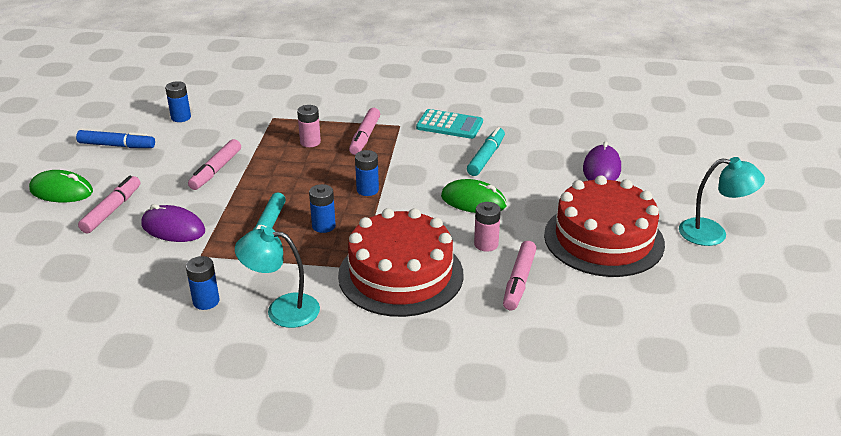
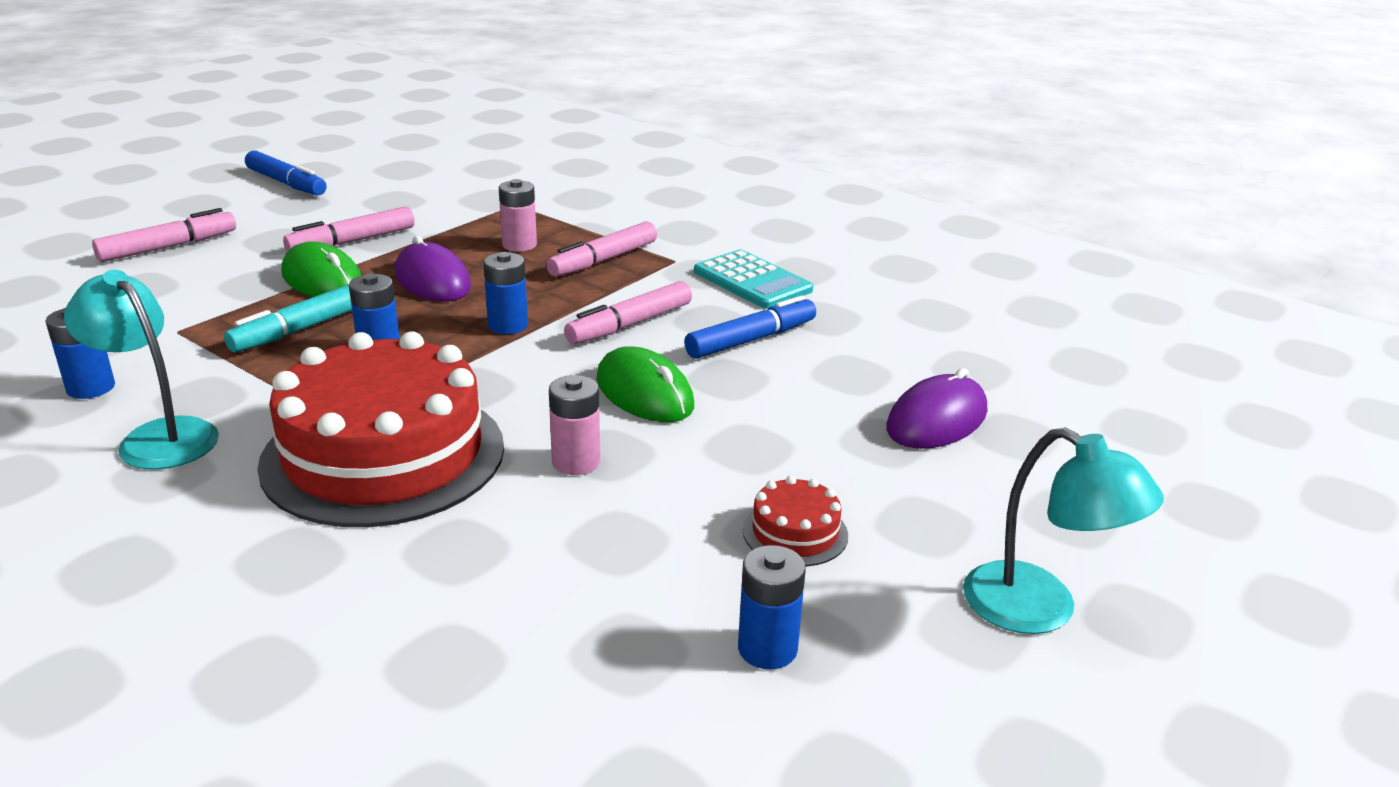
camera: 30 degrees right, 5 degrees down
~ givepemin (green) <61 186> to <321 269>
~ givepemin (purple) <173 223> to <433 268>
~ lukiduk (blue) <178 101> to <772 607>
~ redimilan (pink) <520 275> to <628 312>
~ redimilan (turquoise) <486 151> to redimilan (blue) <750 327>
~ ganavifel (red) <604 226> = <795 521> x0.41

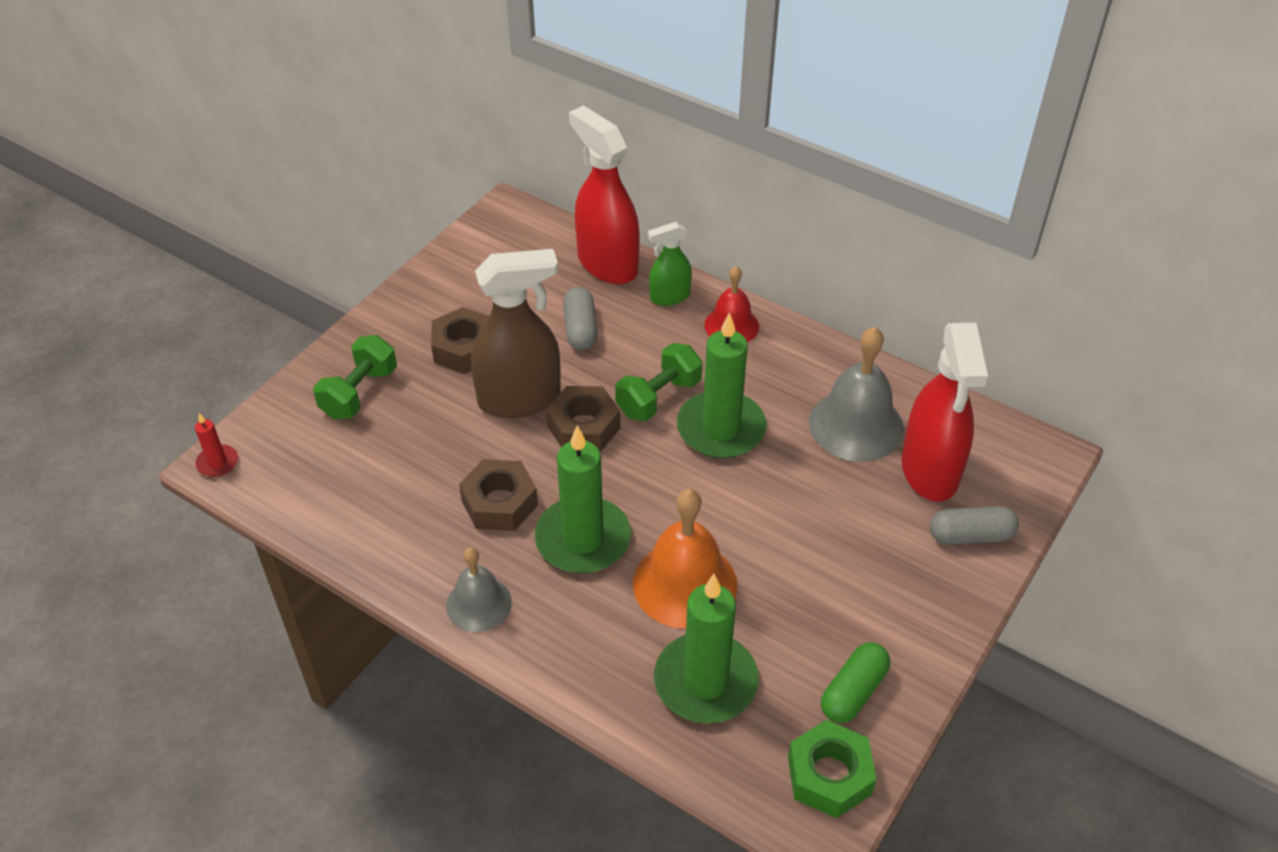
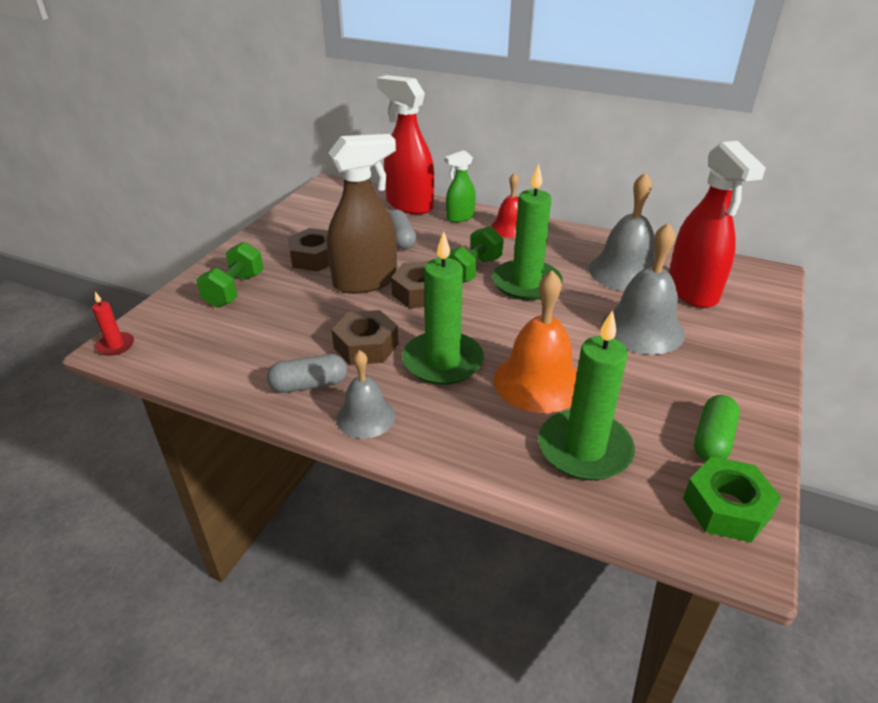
camera: 10 degrees left, 10 degrees down
+ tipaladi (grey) <643 289>
~ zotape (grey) <974 525> to <307 373>

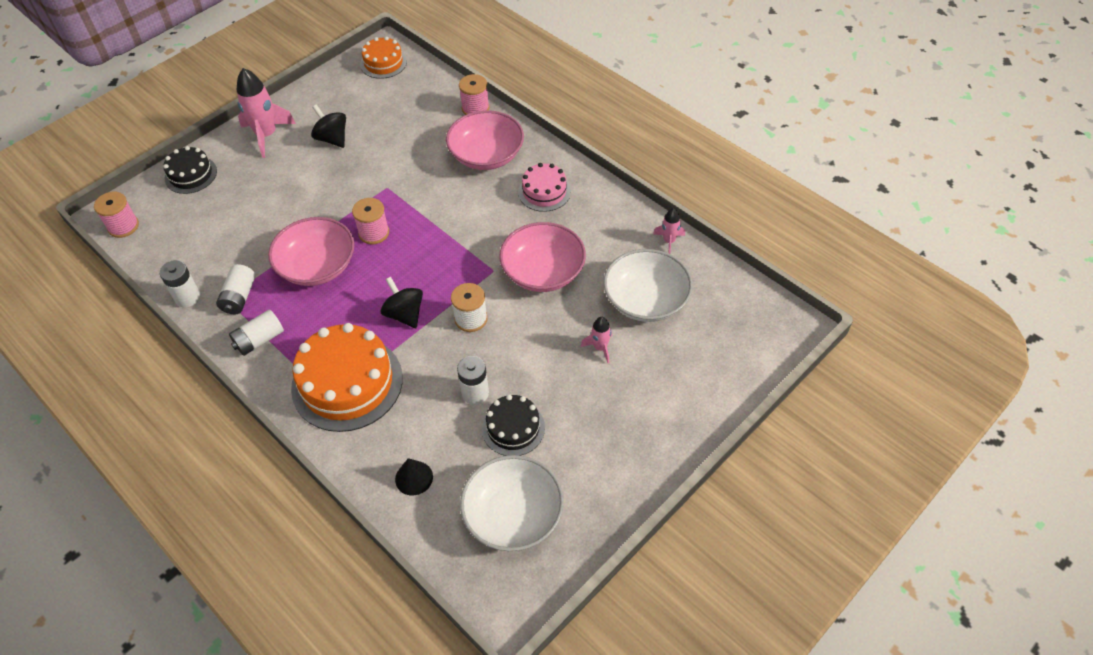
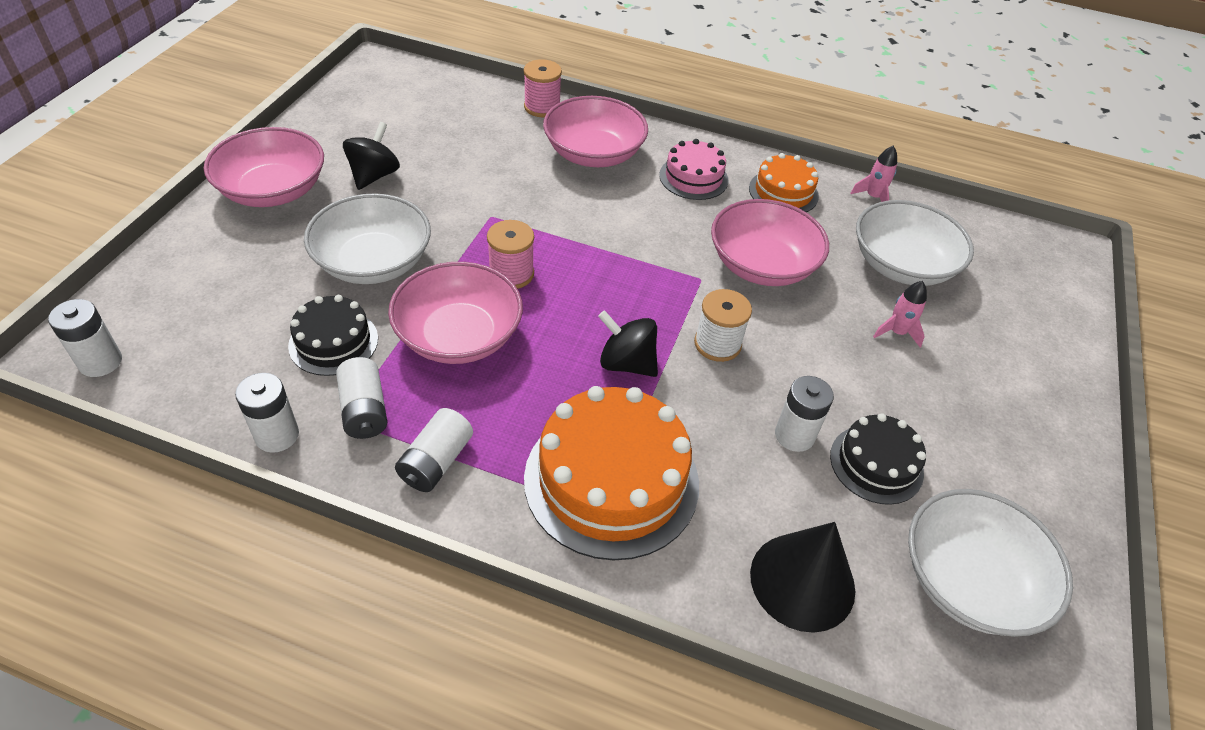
camera: 30 degrees left, 5 degrees down
+ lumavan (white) <367 238>
~ ganavifel (black) <190 170> to <333 335>
~ ganavifel (orange) <383 58> to <784 182>
~ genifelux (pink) <116 215> to lukiduk (white) <85 338>
~ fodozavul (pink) <266 113> to lumavan (pink) <264 167>
~ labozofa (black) <328 126> = <371 156> 90 degrees clockwise
~ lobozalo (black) <414 476> = <802 577> x1.75

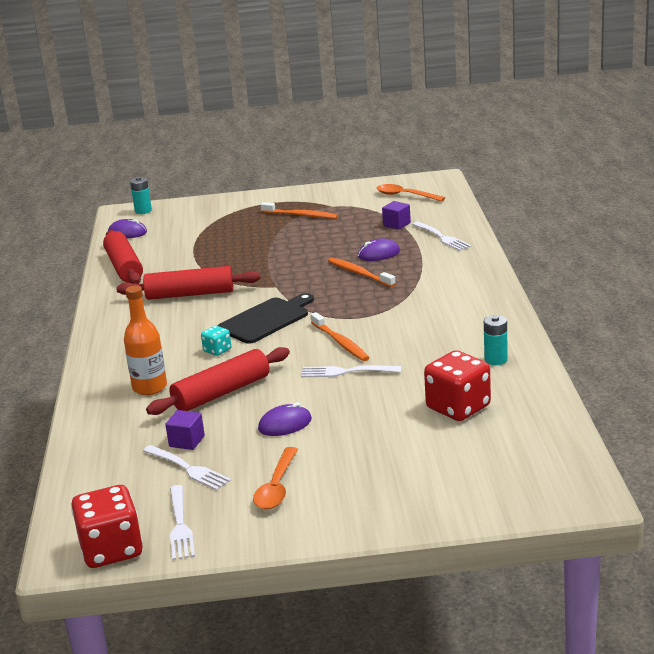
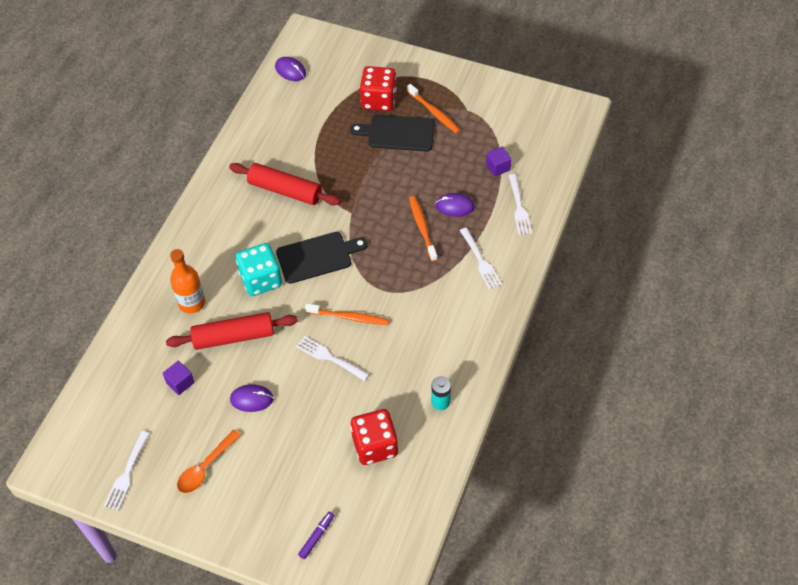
camera: 25 degrees right, 30 degrees up
- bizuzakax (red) <123 257>
- lukiduk (turquoise) <141 195>
- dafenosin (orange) <411 192>
+ redimilan (purple) <316 535>
+ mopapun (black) <392 133>
~ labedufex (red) <107 526> to <378 88>
~ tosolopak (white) <187 467> to <480 259>
~ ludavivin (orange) <340 336> = <347 314> 75 degrees counterclockwise
~ labedufex (turquoise) <216 340> = <259 269> x2.02

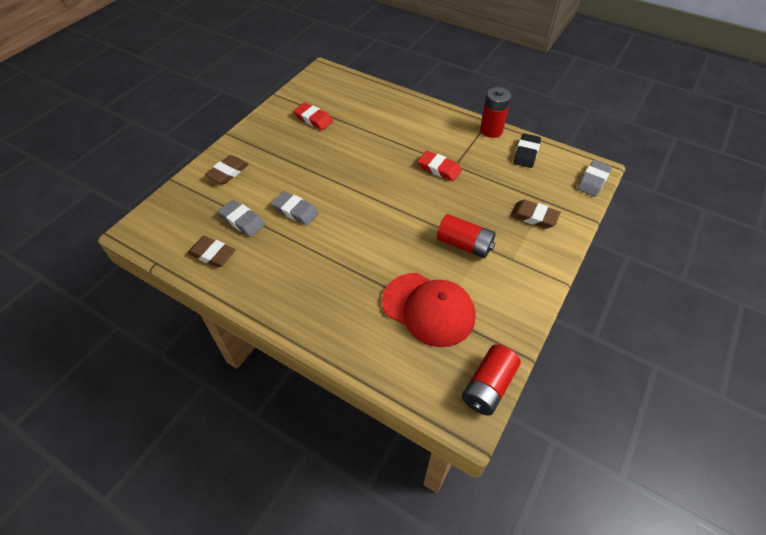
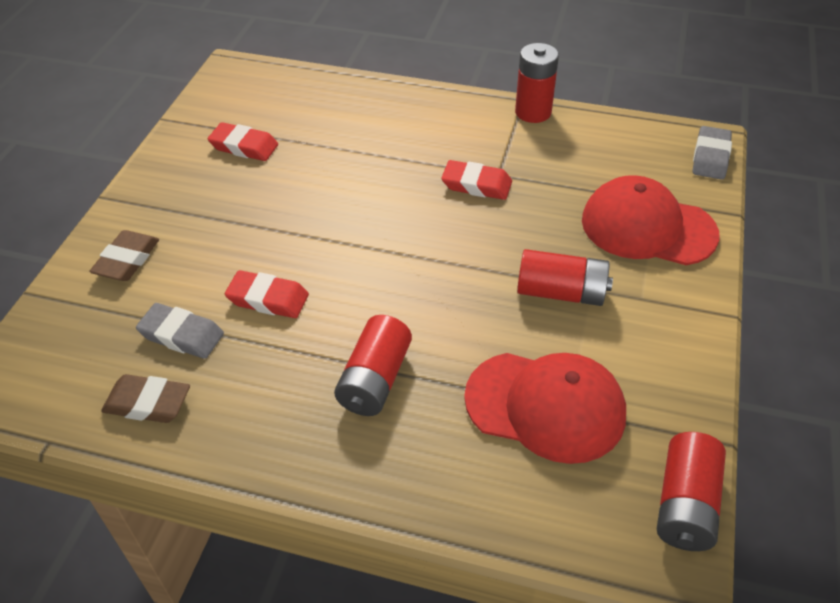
camera: 15 degrees left, 5 degrees down
- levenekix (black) <527 150>
+ lukiduk (red) <373 365>
~ levenekix (brown) <535 214> to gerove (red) <650 220>
~ levenekix (grey) <295 208> to levenekix (red) <267 294>

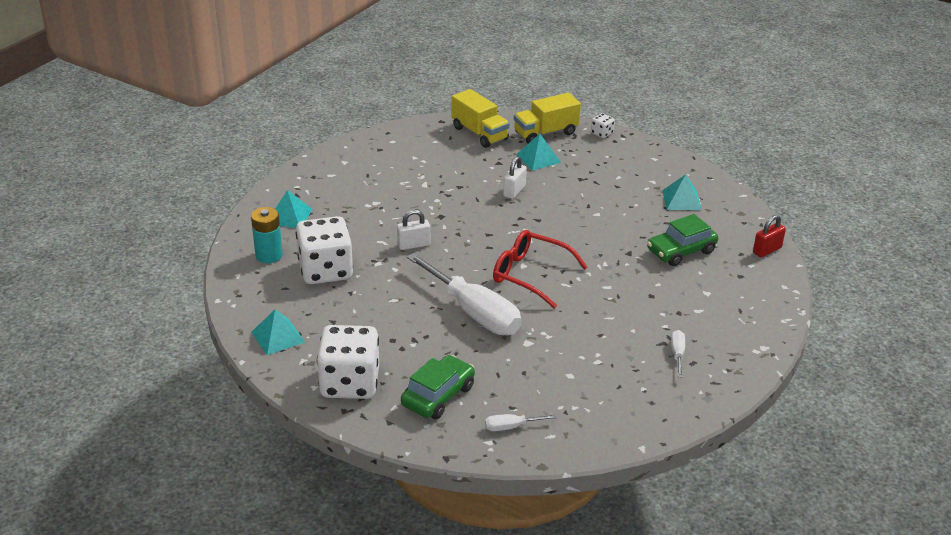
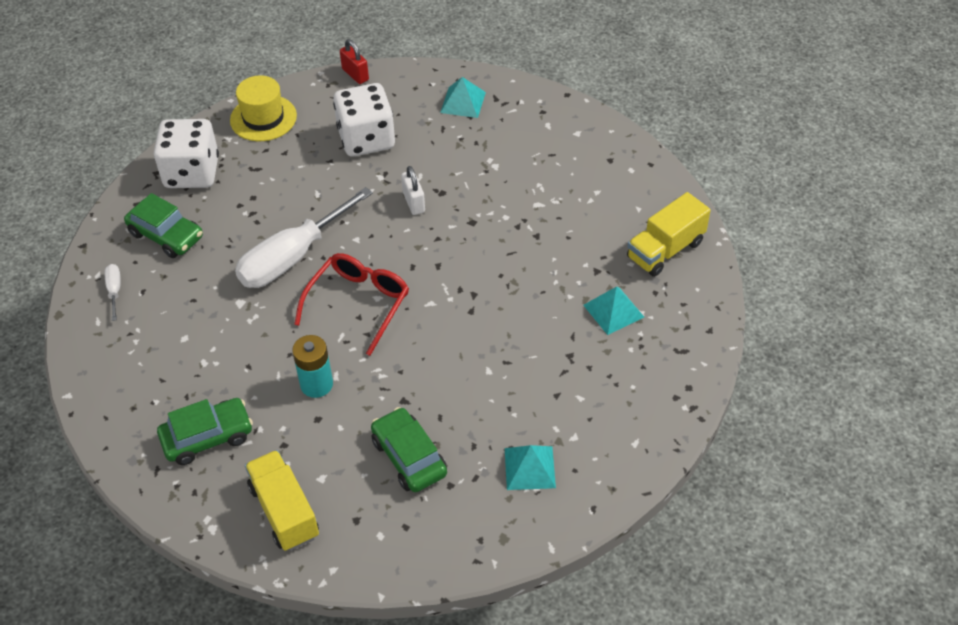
camera: 90 degrees right, 15 degrees up
- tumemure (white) <515 177>
- labedufex (white) <603 125>
~ lukiduk (turquoise) <267 235> to <312 366>
~ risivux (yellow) <547 118> to <282 500>
~ tumemure (red) <769 236> to <354 61>
~ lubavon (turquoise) <278 332> to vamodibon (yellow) <263 108>
~ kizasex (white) <678 354> to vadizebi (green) <205 431>

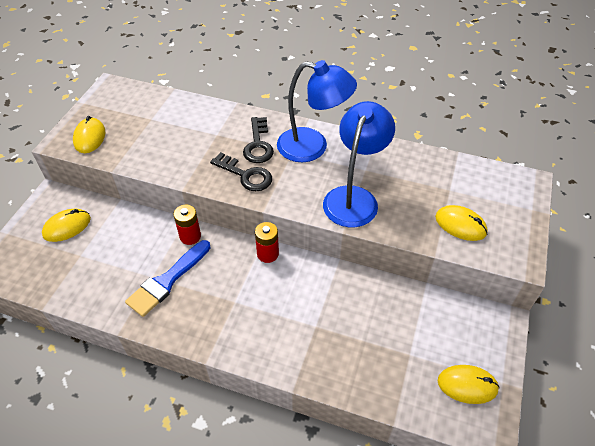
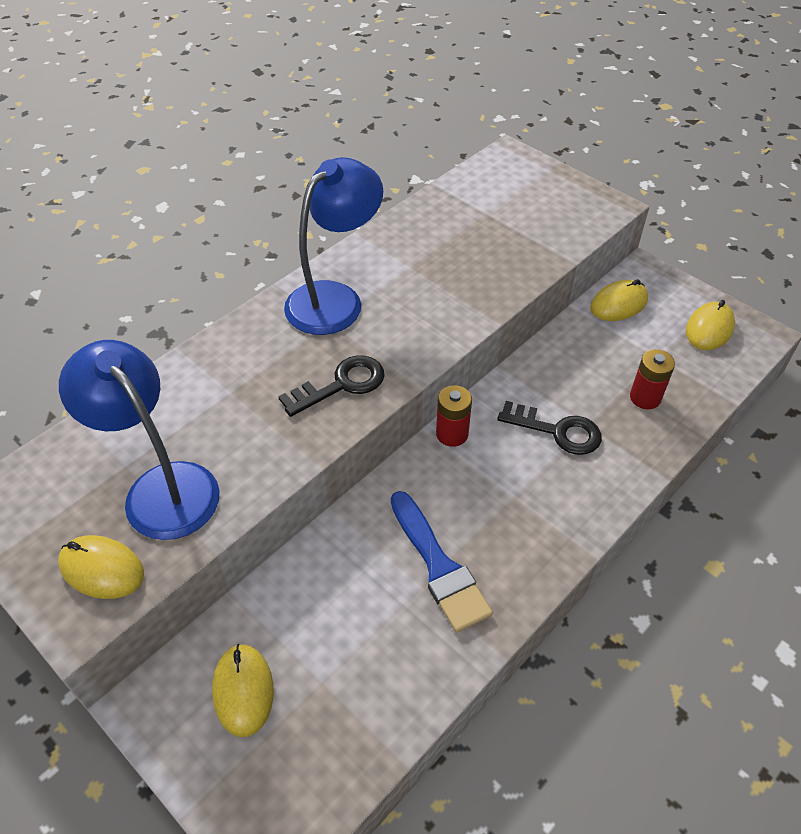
camera: 65 degrees left, 0 degrees up
~ lukiduk (red) <187 225> to <652 379>
~ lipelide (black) <258 140> to <549 428>
~ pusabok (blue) <359 164> to <139 440>
~ givepemin (yellow) <461 223> to <619 300>

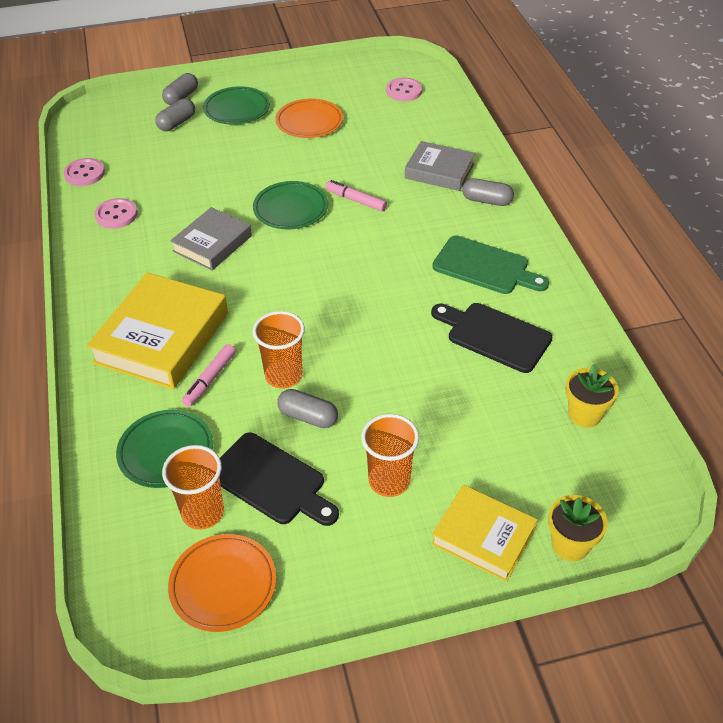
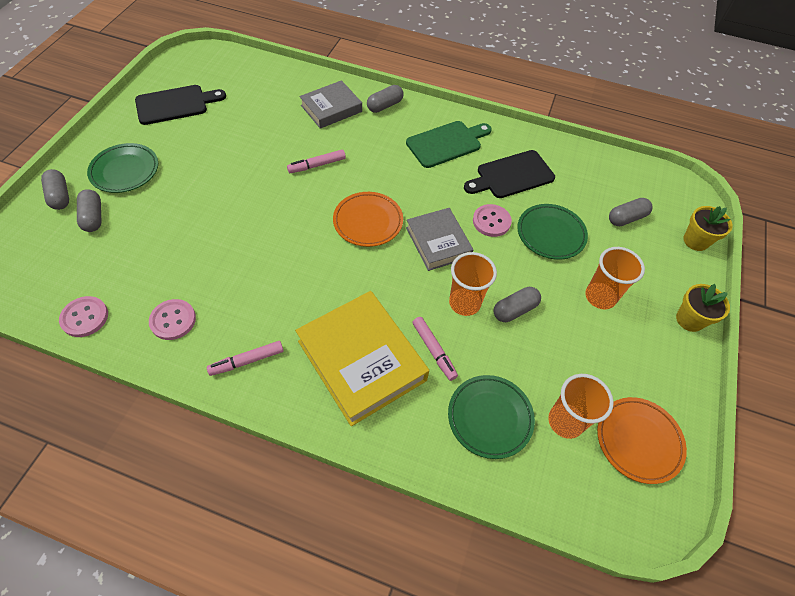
camera: 60 degrees left, 10 degrees up
- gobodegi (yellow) <484 533>
+ redimilan (pink) <245 358>
+ zotape (grey) <630 212>
~ gobodegi (grey) <211 239> to <439 239>
~ mopapun (black) <279 479> to <180 105>
~ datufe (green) <290 205> to <552 232>
~ datufe (orange) <309 118> to <368 219>
~ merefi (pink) <404 89> to <492 220>
~ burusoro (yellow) <592 396> to <703 308>

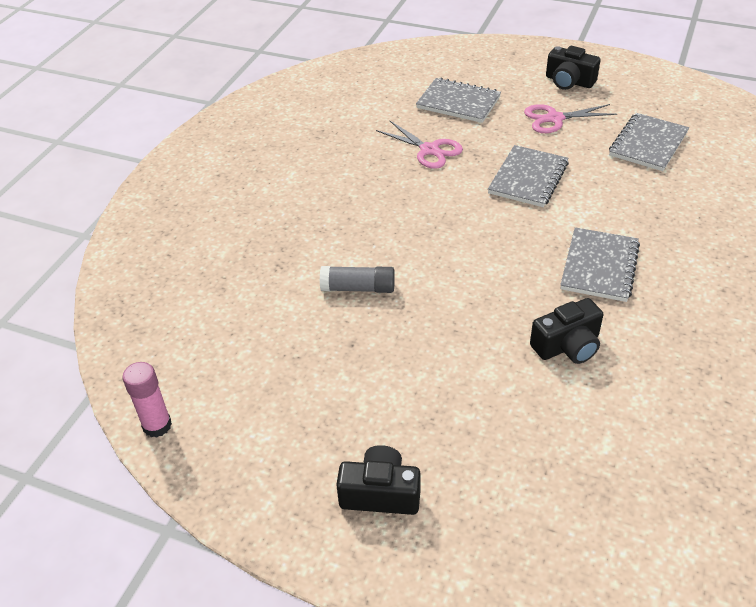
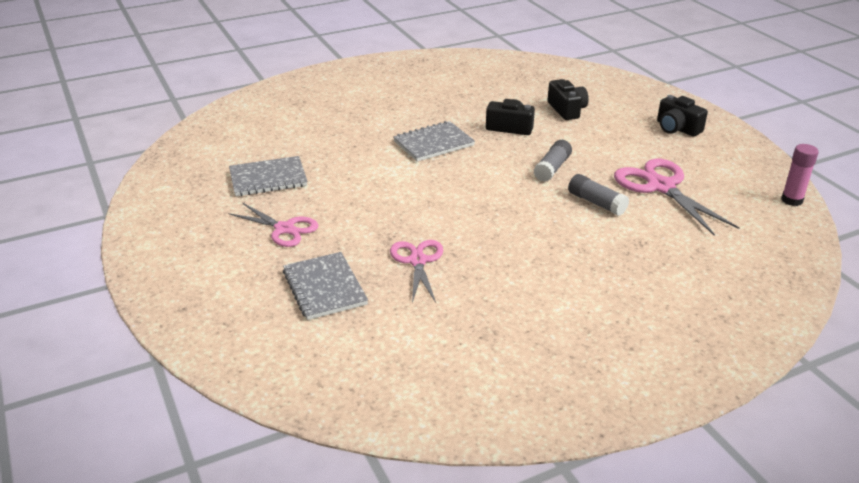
camera: 140 degrees left, 10 degrees down
- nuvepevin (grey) <528 176>
+ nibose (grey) <553 161>
+ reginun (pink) <677 197>
~ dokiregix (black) <573 68> to <568 99>

